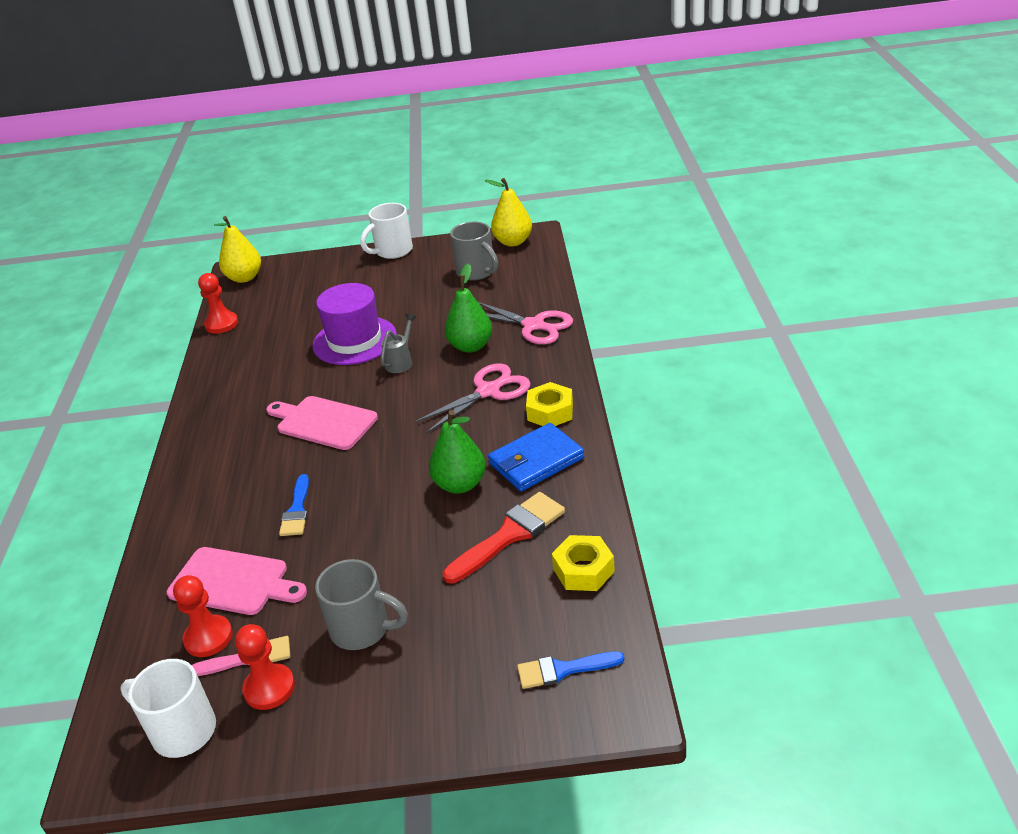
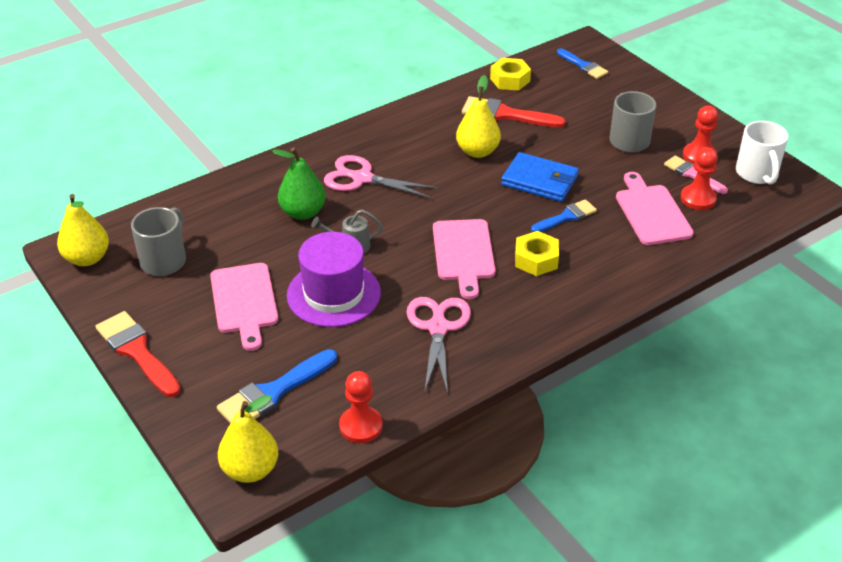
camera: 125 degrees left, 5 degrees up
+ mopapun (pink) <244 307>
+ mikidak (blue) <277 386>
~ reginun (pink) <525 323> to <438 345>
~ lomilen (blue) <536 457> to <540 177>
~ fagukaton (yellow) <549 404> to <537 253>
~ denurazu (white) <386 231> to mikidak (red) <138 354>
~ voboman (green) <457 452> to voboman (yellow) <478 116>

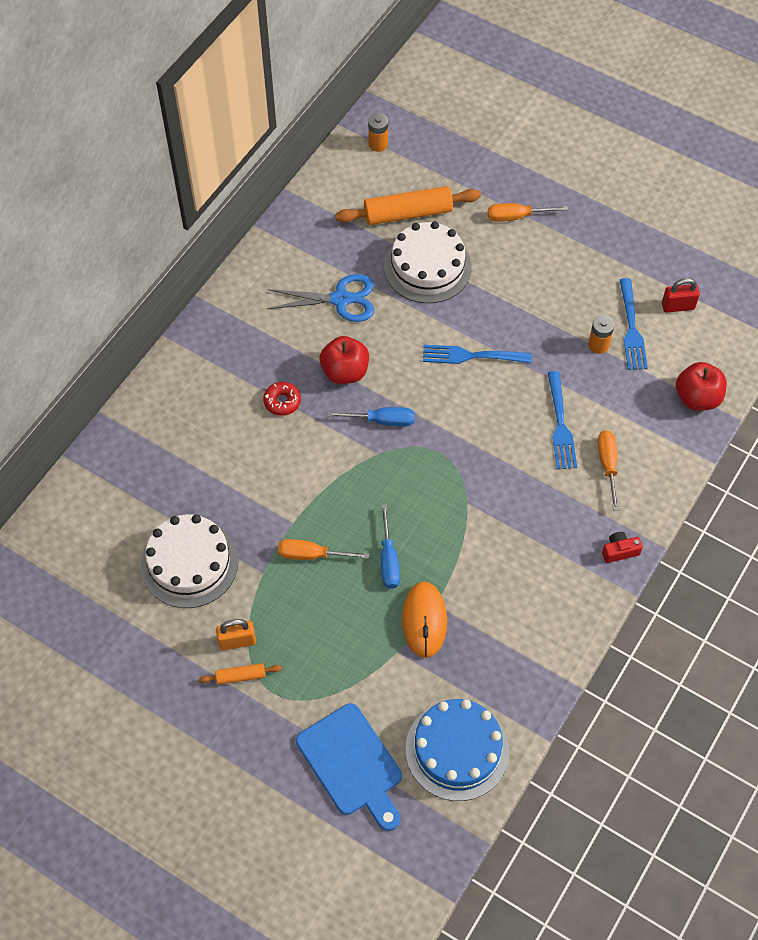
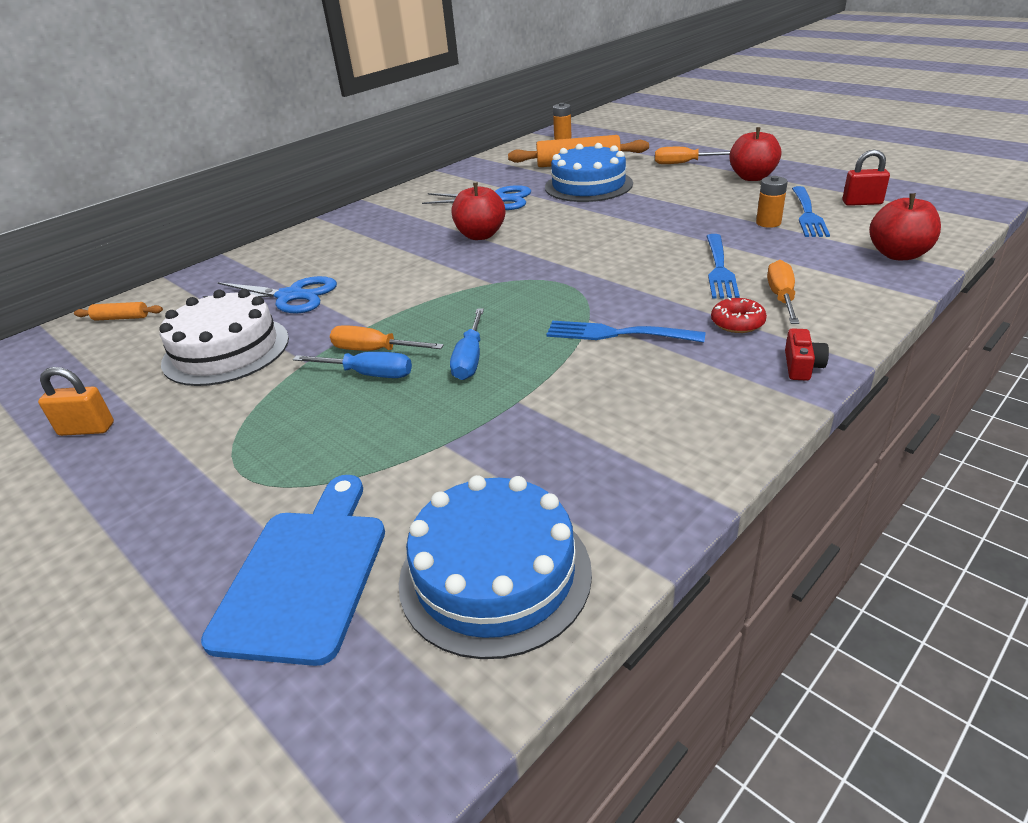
camera: 15 degrees right, 25 degrees down
- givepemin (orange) <424 620>
+ reginun (blue) <270 294>
+ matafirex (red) <755 154>
~ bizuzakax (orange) <240 674> to <118 311>
~ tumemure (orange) <236 635> to <76 401>
~ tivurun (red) <282 399> to <739 315>
~ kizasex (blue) <371 416> to <352 365>
~ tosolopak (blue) <477 354> to <626 332>
~ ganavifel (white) <428 262> to ganavifel (blue) <589 172>
~ mopapun (blue) <349 767> = <293 570> 150 degrees counterclockwise
~ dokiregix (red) <622 547> = <807 354> 105 degrees clockwise

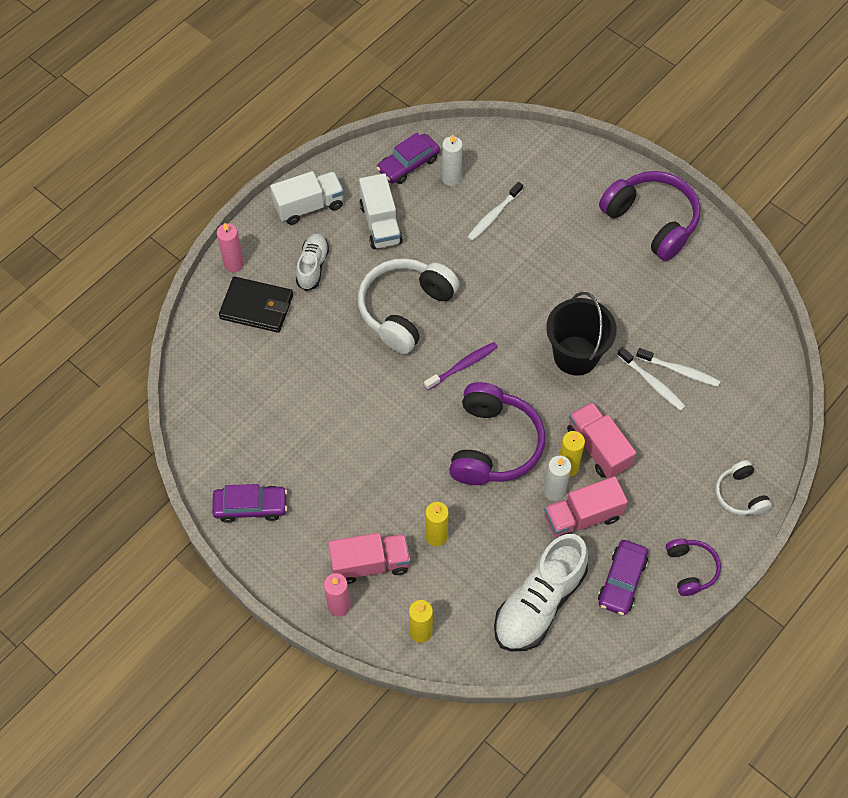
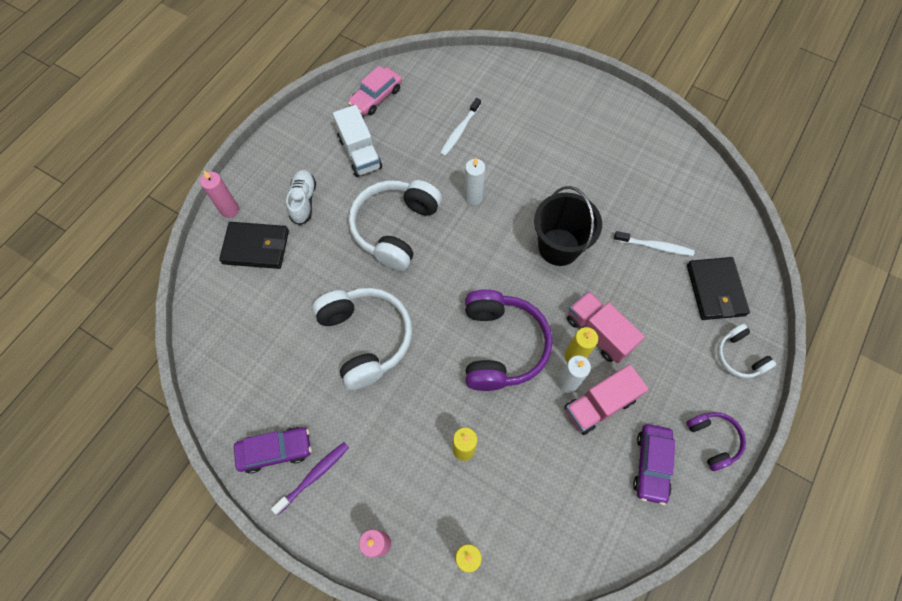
camera: 10 degrees left, 5 degrees up
- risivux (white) <307 198>
- risivux (pink) <369 558>
- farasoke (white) <541 593>
- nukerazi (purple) <650 216>
- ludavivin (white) <651 379>
+ nukerazi (white) <362 339>
+ lomilen (black) <718 288>
~ ludavivin (purple) <461 366> to <310 478>
~ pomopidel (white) <452 160> to <474 181>
~ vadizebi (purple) <408 158> to vadizebi (pink) <375 90>

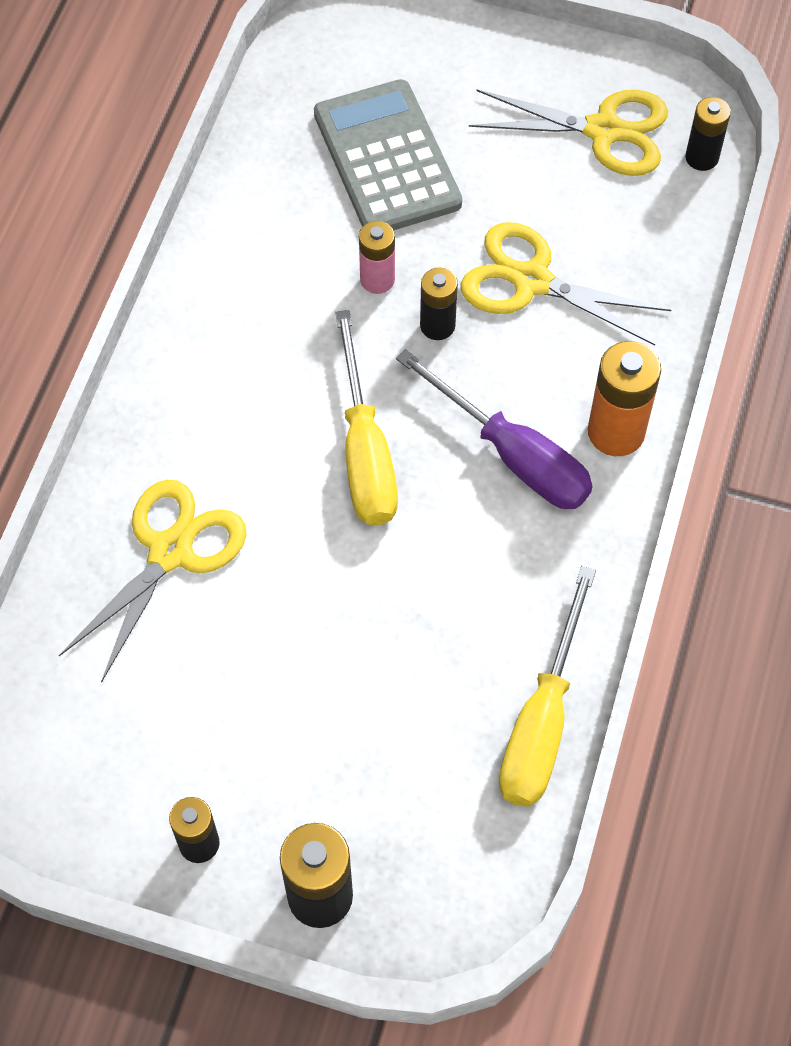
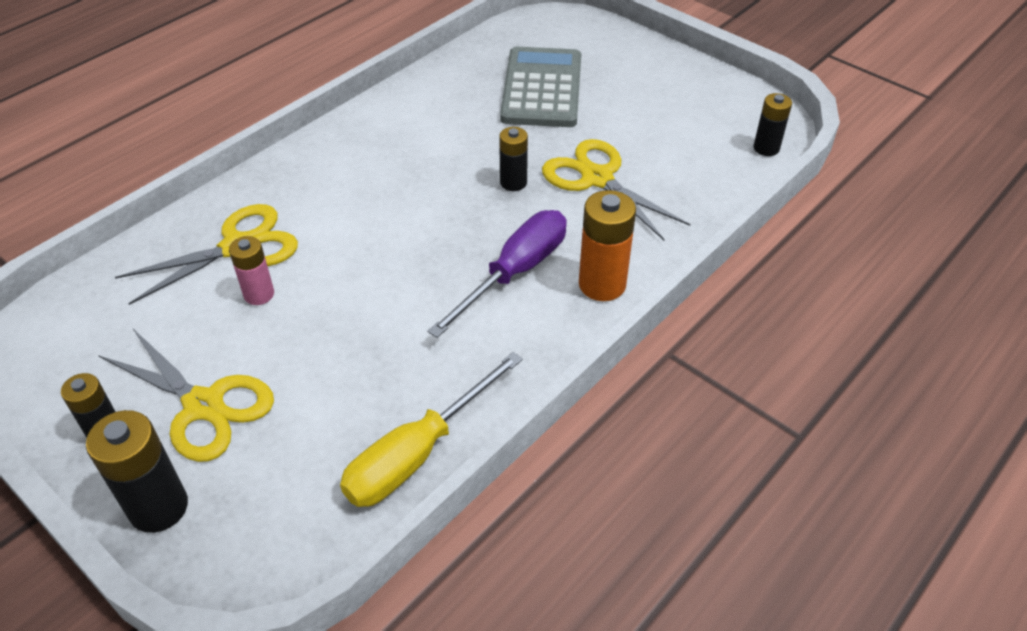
camera: 25 degrees right, 15 degrees down
- kizasex (yellow) <366 418>
~ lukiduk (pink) <377 257> to <251 270>
~ reginun (yellow) <568 132> to <186 395>
~ kizasex (purple) <494 429> = <497 274> 120 degrees counterclockwise

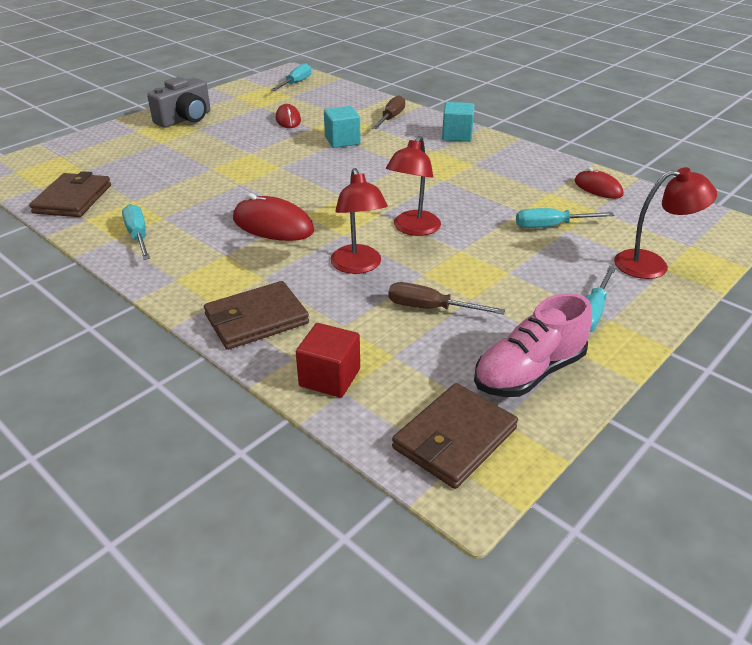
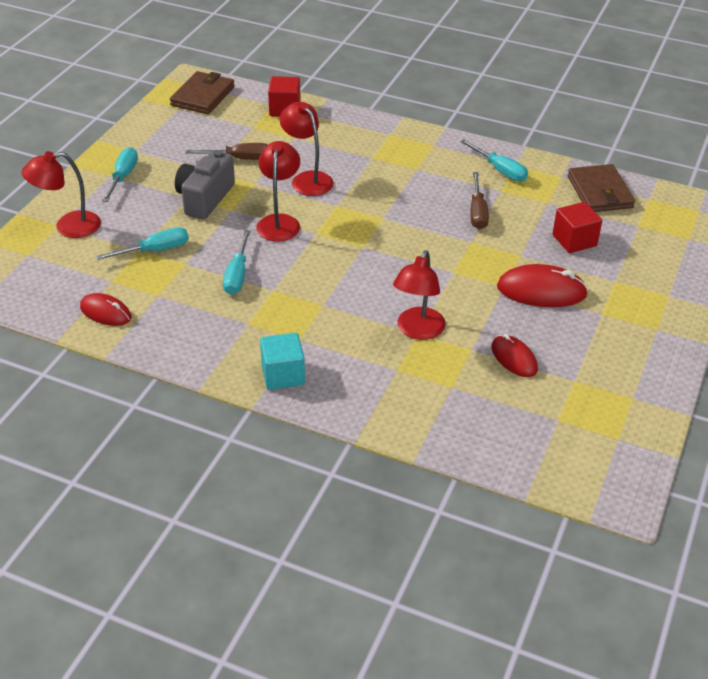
camera: 160 degrees right, 5 degrees up
- lomilen (brown) <256 315>
- farasoke (pink) <533 345>
+ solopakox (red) <577 227>
~ dokiregix (grey) <178 102> to <205 184>
~ givepemin (red) <274 217> to <542 285>
~ kizasex (turquoise) <291 77> to <237 262>
~ kizasex (brown) <388 112> to <479 200>
~ solopakox (turquoise) <342 127> to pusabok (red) <419 295>

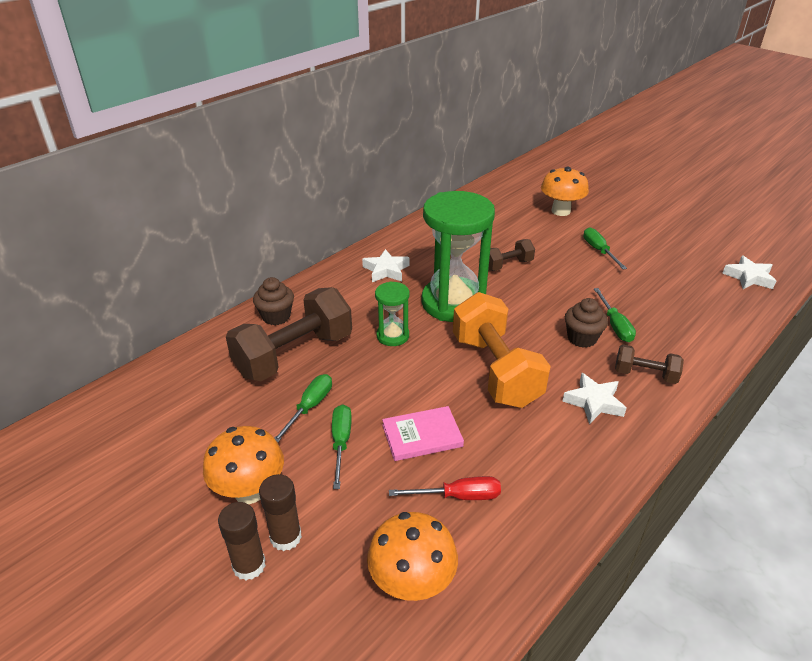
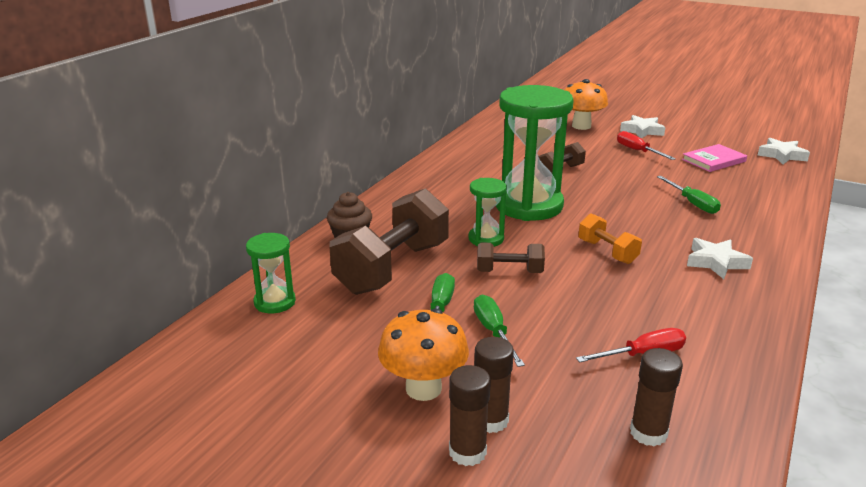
camera: 15 degrees left, 10 degrees down
- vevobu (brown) <586 323>
+ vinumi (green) <271 273>
~ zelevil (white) <386 265> to <642 126>
~ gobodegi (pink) <423 433> to <714 158>
~ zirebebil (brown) <649 364> to <511 258>
~ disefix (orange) <412 556> to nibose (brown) <656 397>
~ kizasex (green) <605 248> to kizasex (red) <646 145>
~ zirebebil (orange) <502 350> = <610 239> x0.50

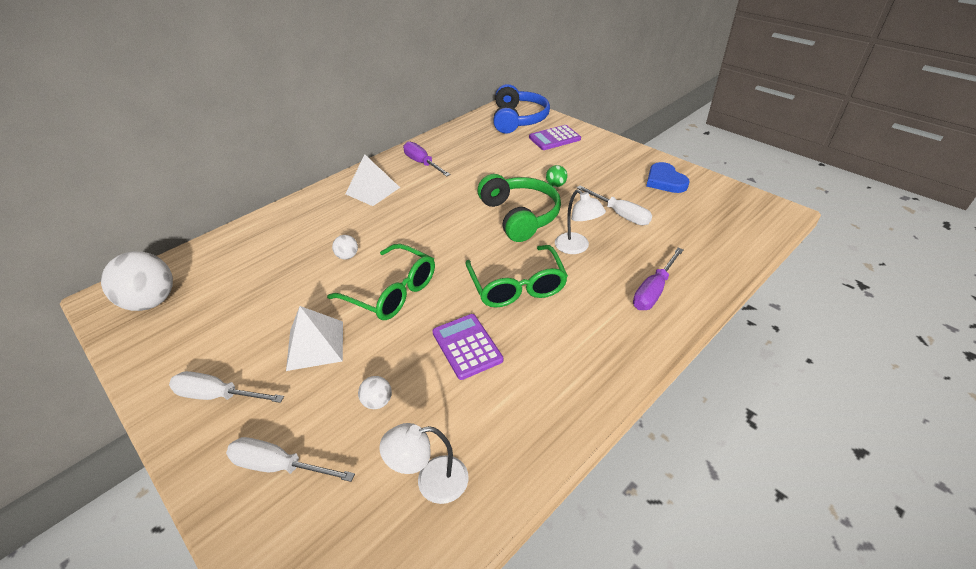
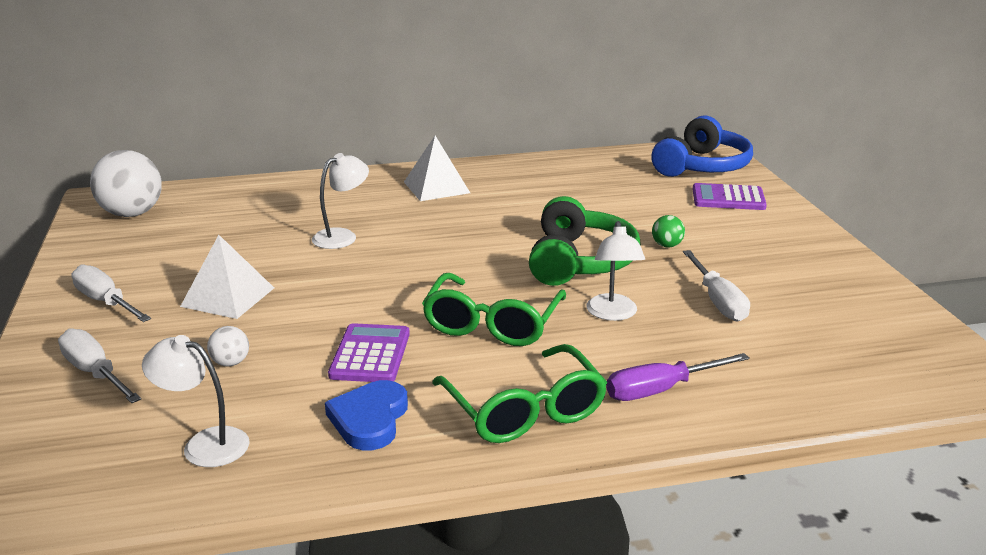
camera: 30 degrees right, 15 degrees down
- kizasex (purple) <427 158>
~ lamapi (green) <381 282> to <519 393>
~ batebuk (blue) <667 177> to <366 415>
~ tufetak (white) <345 247> to pusabok (white) <340 201>

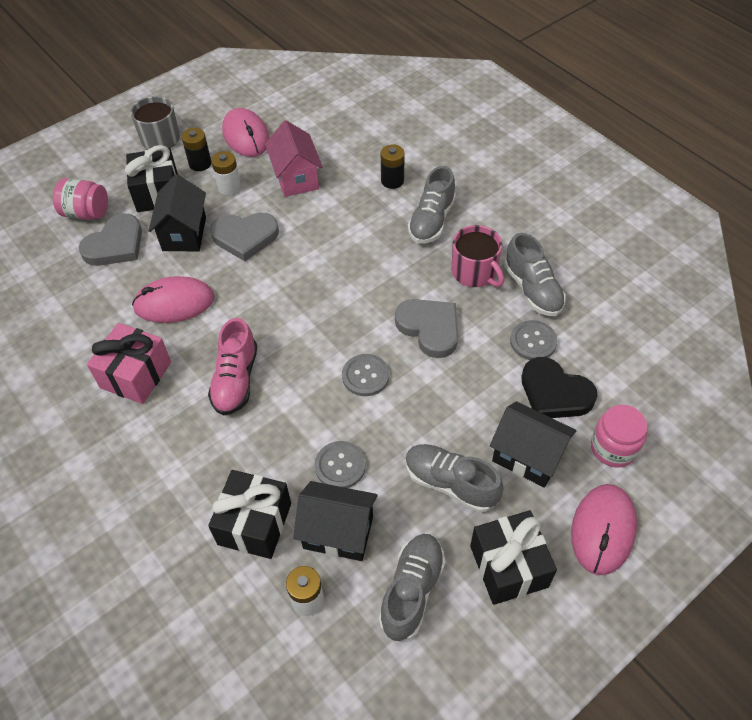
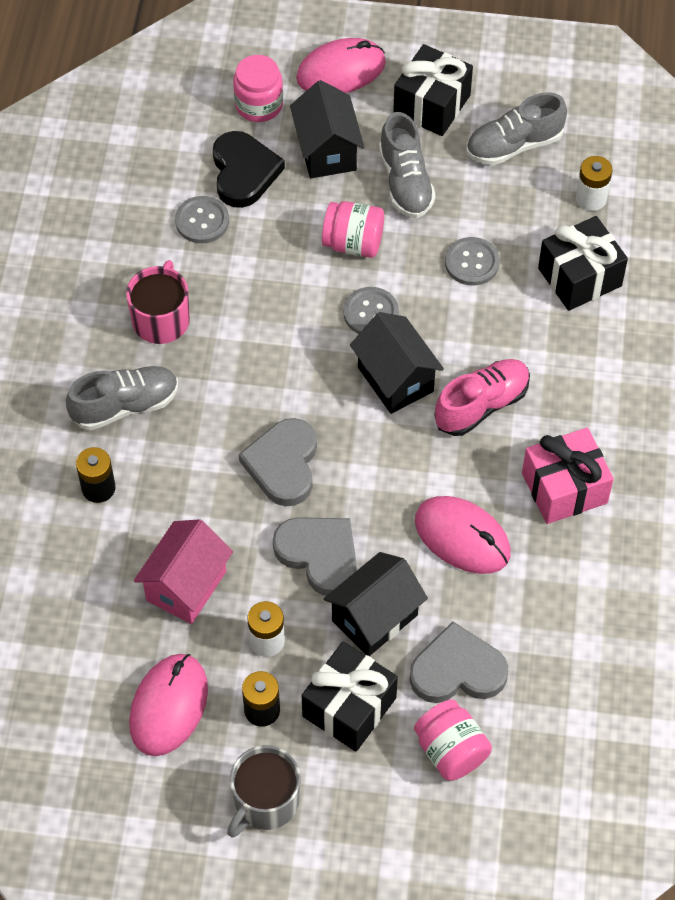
camera: 135 degrees left, 5 degrees up
- farasoke (grey) <535 274>
+ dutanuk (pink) <353 229>
~ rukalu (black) <335 521> to <397 363>
~ batebuk (grey) <426 328> to <278 462>

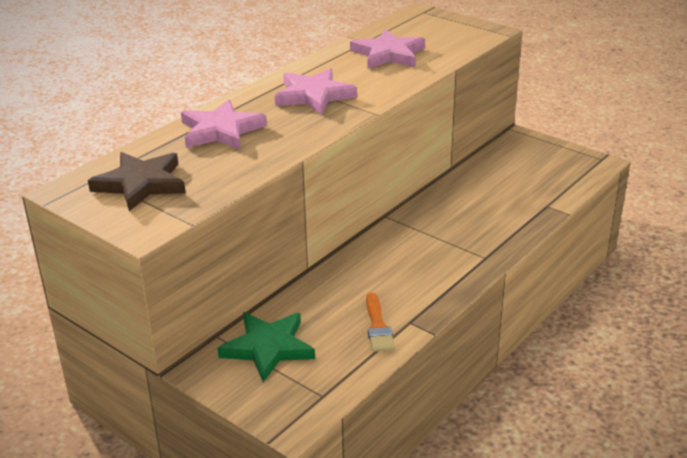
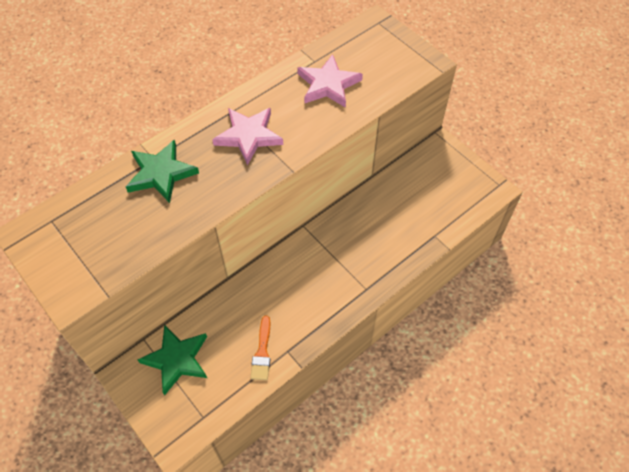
camera: 10 degrees right, 25 degrees up
- zelevil (brown) <137 181>
~ zelevil (pink) <224 124> to zelevil (green) <162 171>

